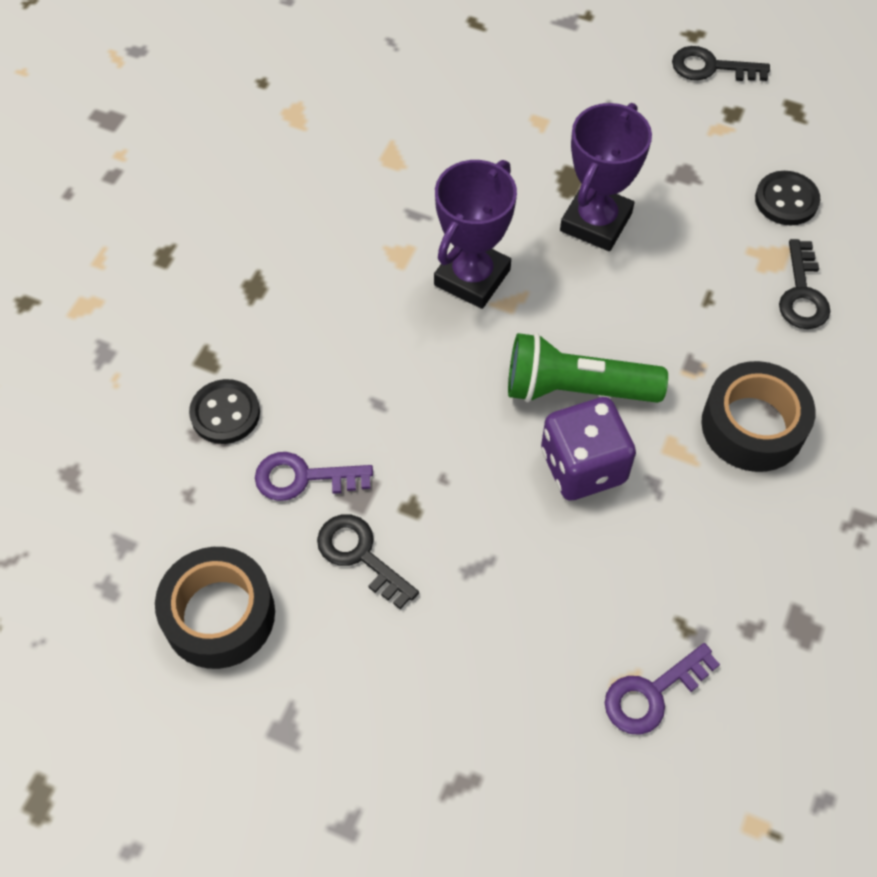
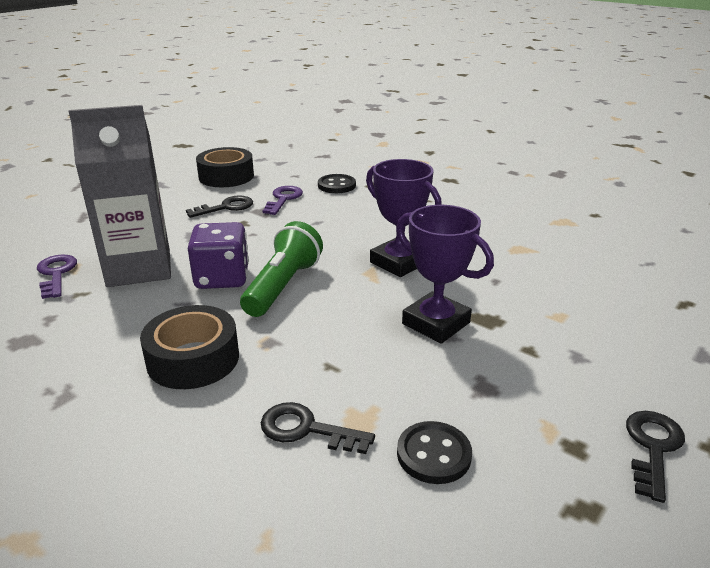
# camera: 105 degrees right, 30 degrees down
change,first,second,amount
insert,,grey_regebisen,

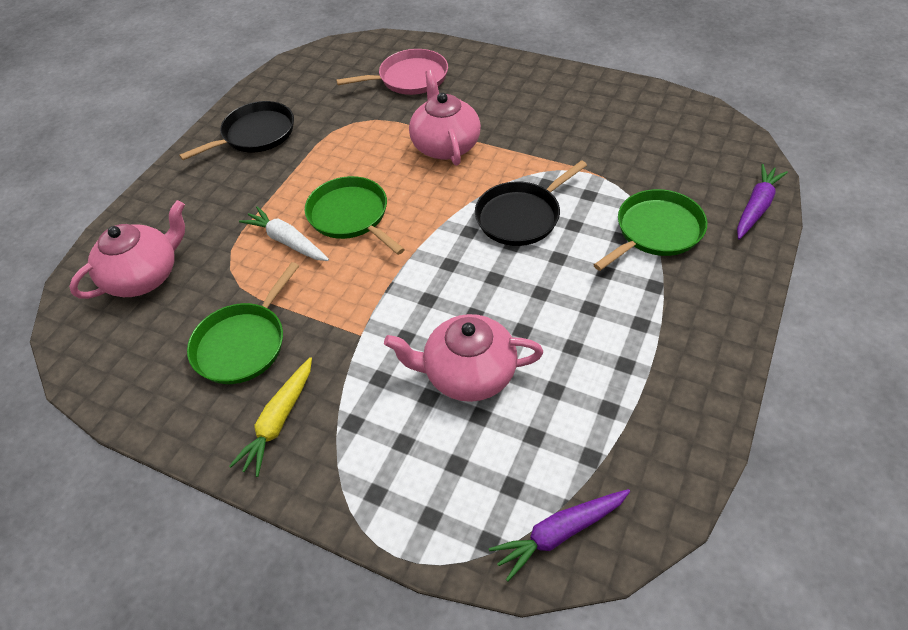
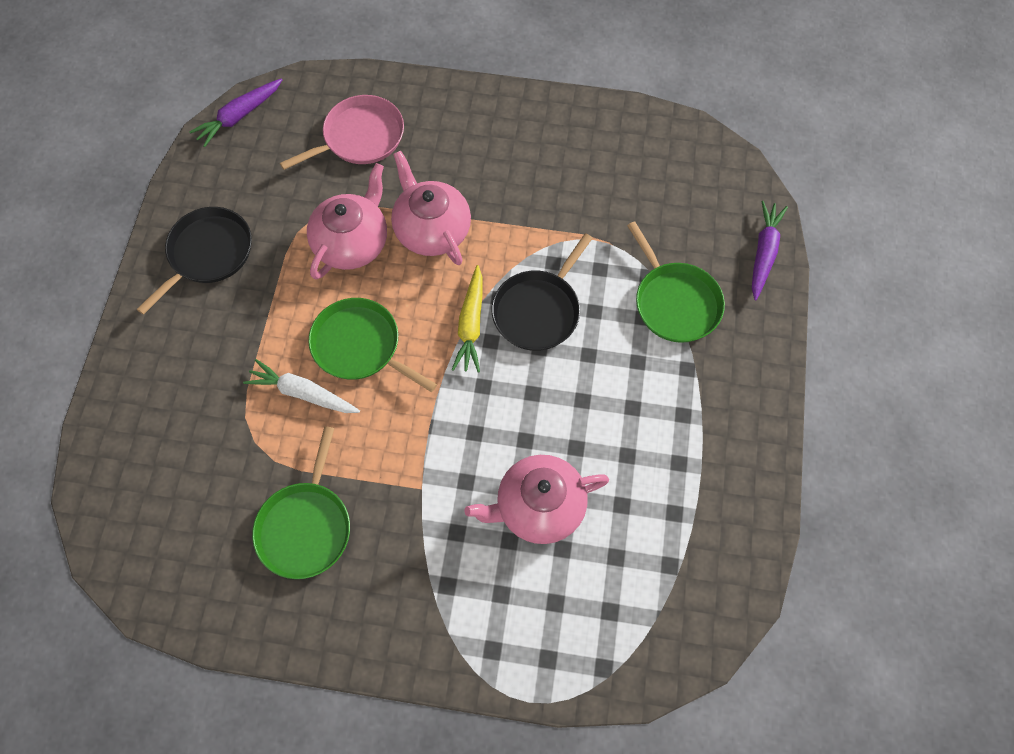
# camera: 20 degrees left, 15 degrees up
change,first,second,amount
move,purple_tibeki (1st from left),,
move,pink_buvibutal (1st from left),,
move,yellow_tibeki,,
rotate,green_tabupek (3rd from left),,120 degrees clockwise

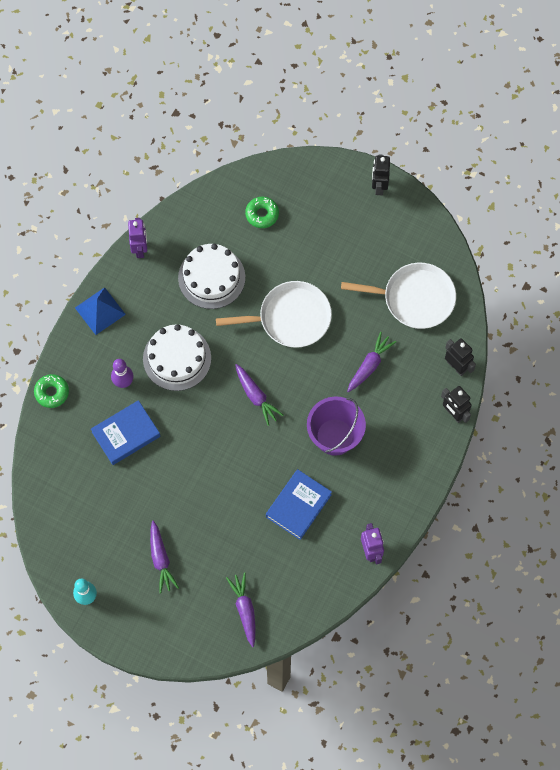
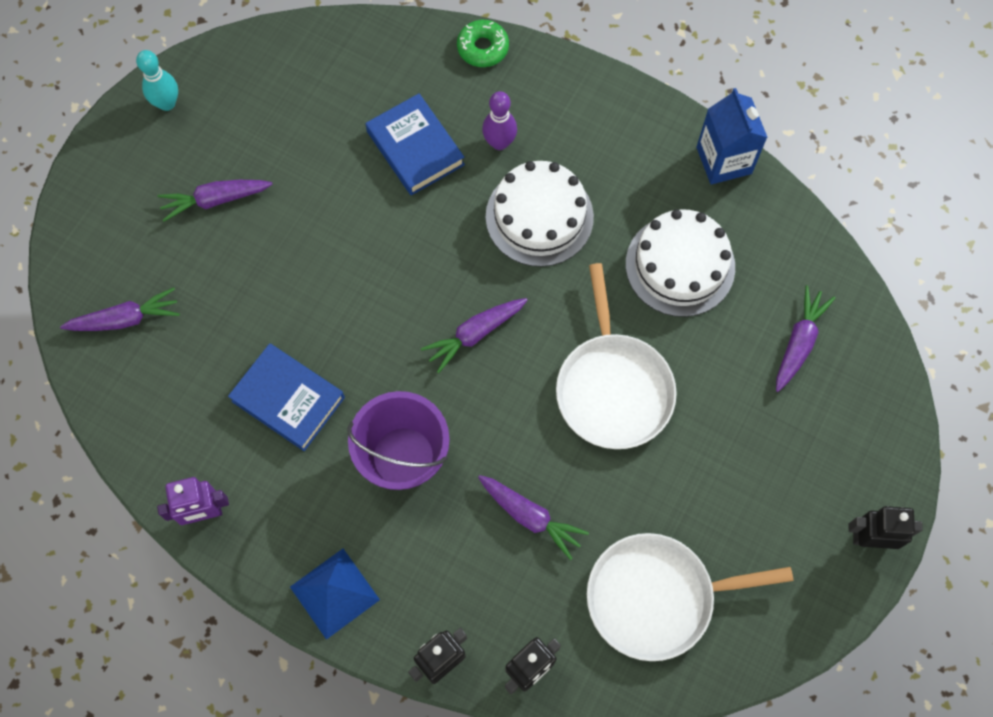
# camera: 90 degrees right, 0 degrees up
change,first,second,amount
move,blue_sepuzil,,
rotate,white_tabupek (2nd from left),,75 degrees clockwise
replace,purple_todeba (1st from left),blue_regebisen,
replace,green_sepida (2nd from left),purple_tibeki (5th from left),

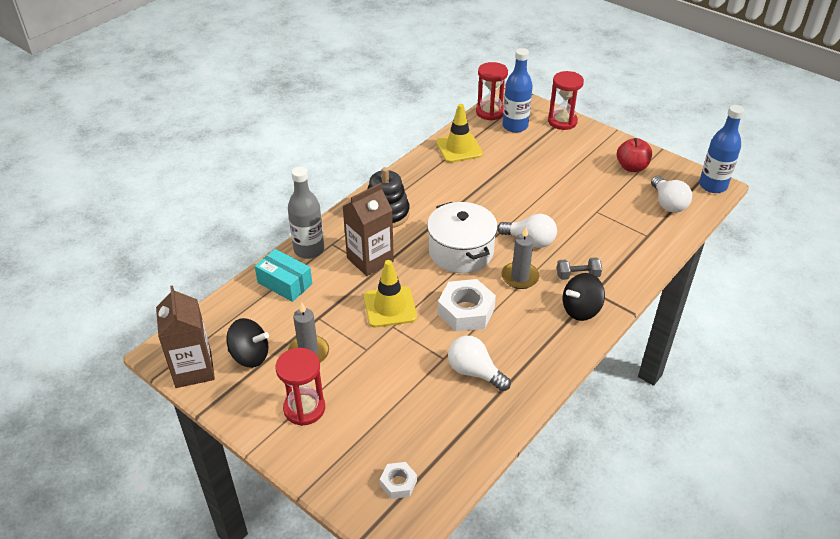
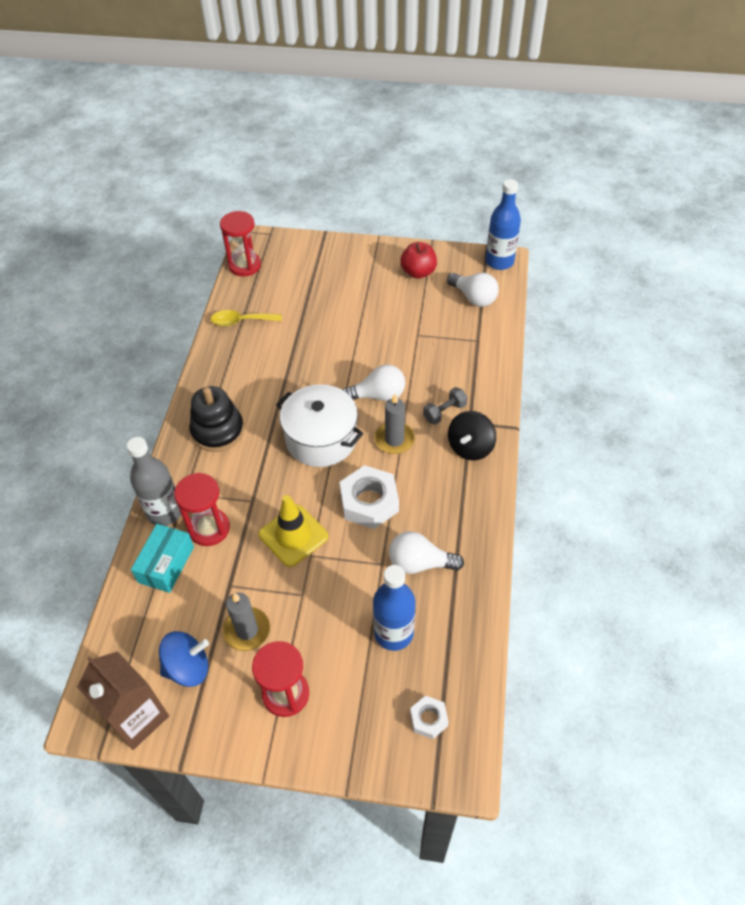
# camera: 30 degrees left, 10 degrees up
change,first,second,amount
rotate,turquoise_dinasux,,75 degrees counterclockwise
recolor,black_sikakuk (1st from left),blue_sikakuk,
move,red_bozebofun (3rd from left in the first image),red_bozebofun (1st from left),
replace,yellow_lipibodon (2nd from left),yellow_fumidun,
move,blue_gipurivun (1st from left),,
delete,brown_regebisen (2nd from left),,

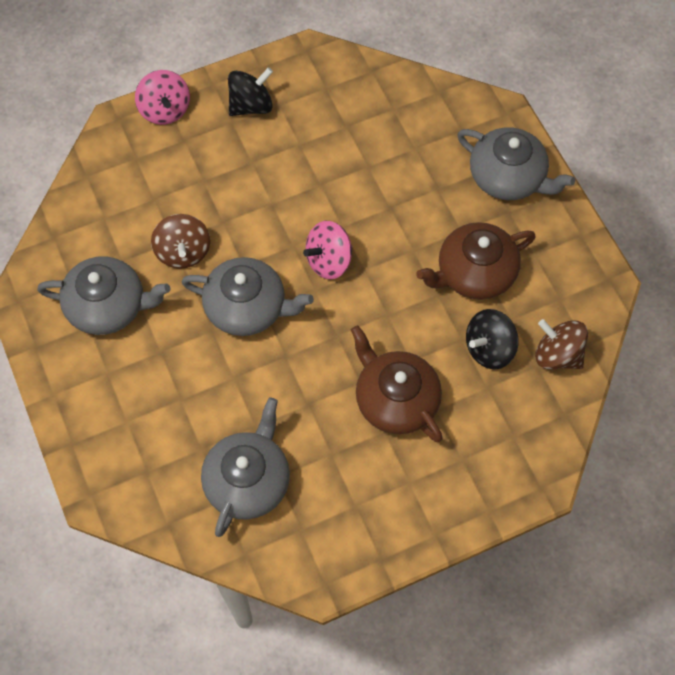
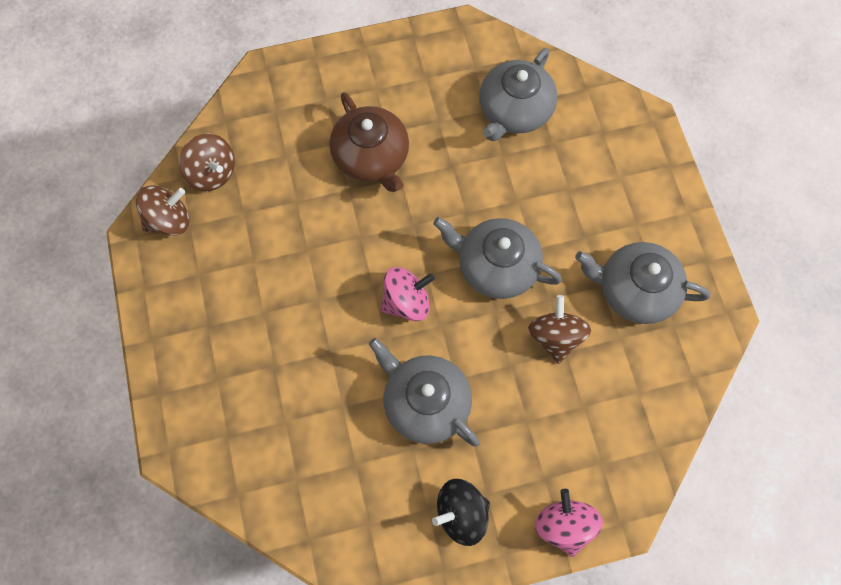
# camera: 170 degrees left, 5 degrees up
change,first,second,amount
insert,,brown_sikakuk (1st from left),
move,grey_buvibutal (4th from left in the first image),grey_buvibutal (1st from left),
delete,brown_buvibutal (2nd from left),,
delete,black_sikakuk (2nd from left),,

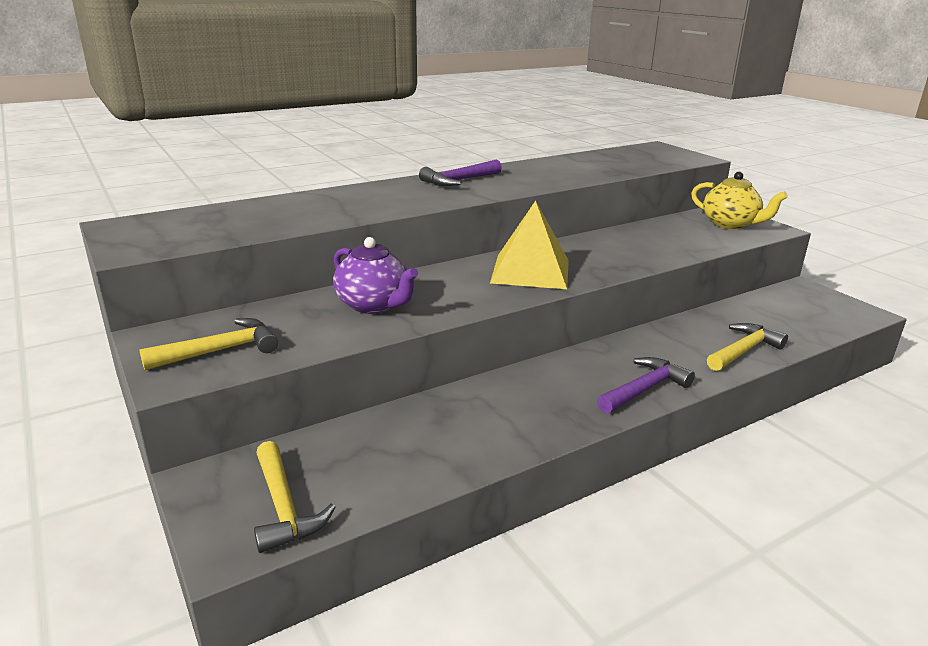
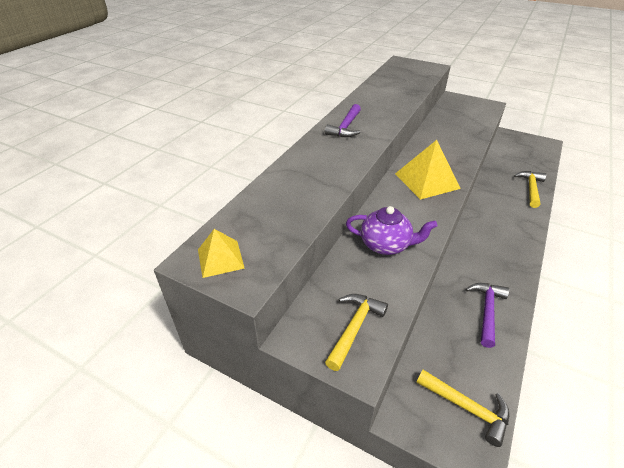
# camera: 30 degrees left, 15 degrees up
change,first,second,amount
insert,,yellow_sepuzil (1st from left),
move,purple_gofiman (2nd from left),,
delete,yellow_buvibutal,,

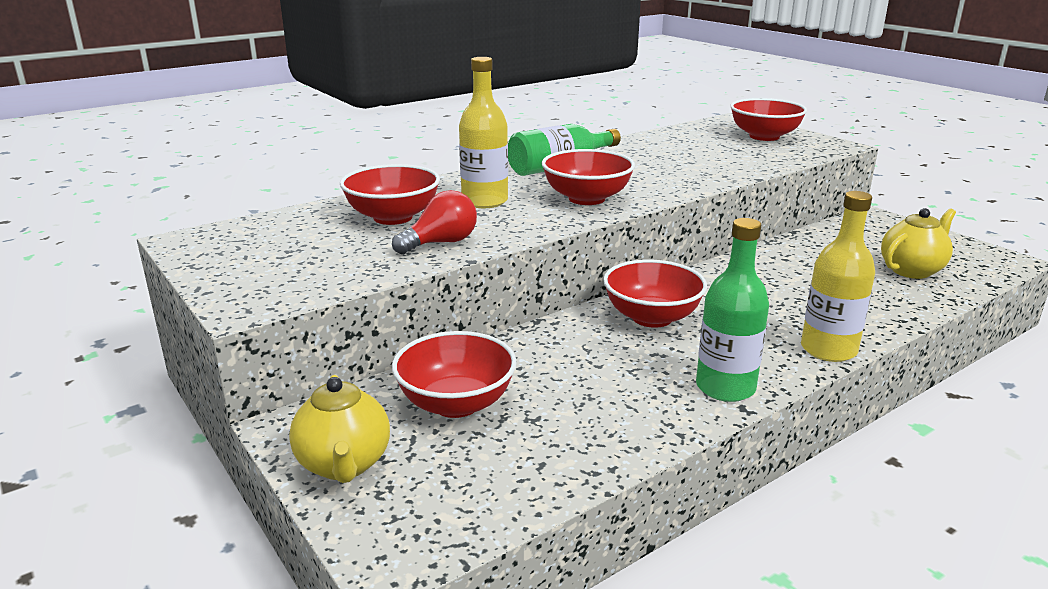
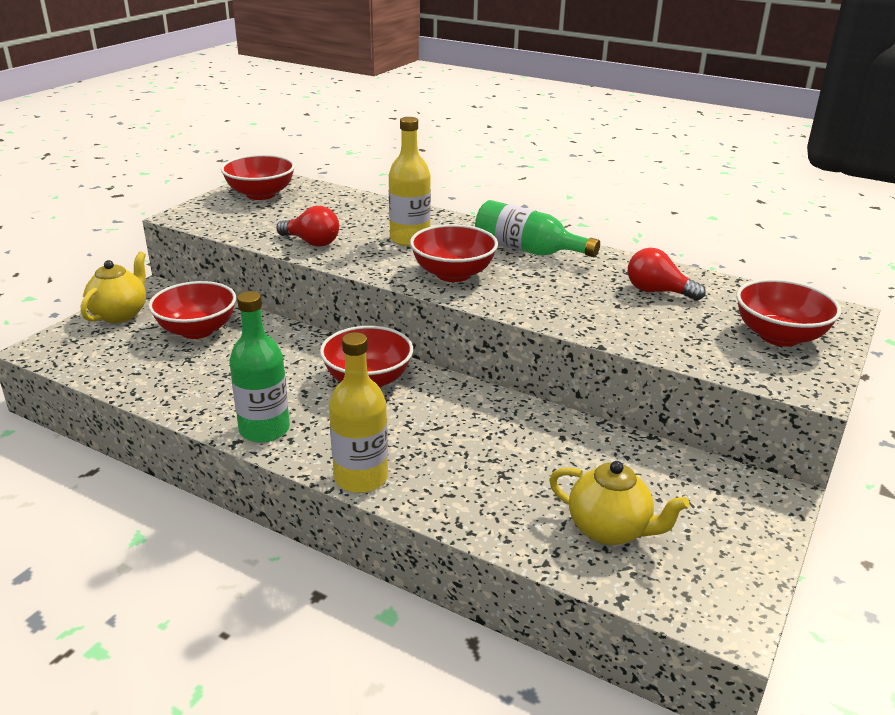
# camera: 65 degrees right, 5 degrees up
change,first,second,amount
rotate,yellow_buvibutal (1st from left),,150 degrees clockwise
move,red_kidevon (1st from left in the first image),red_kidevon (2nd from left),
insert,,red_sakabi (2nd from left),

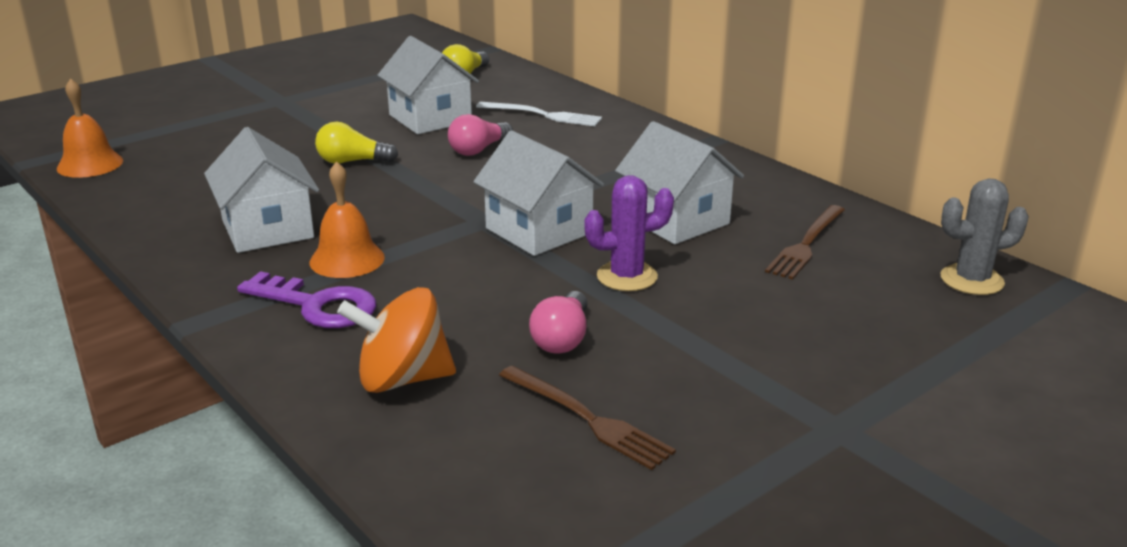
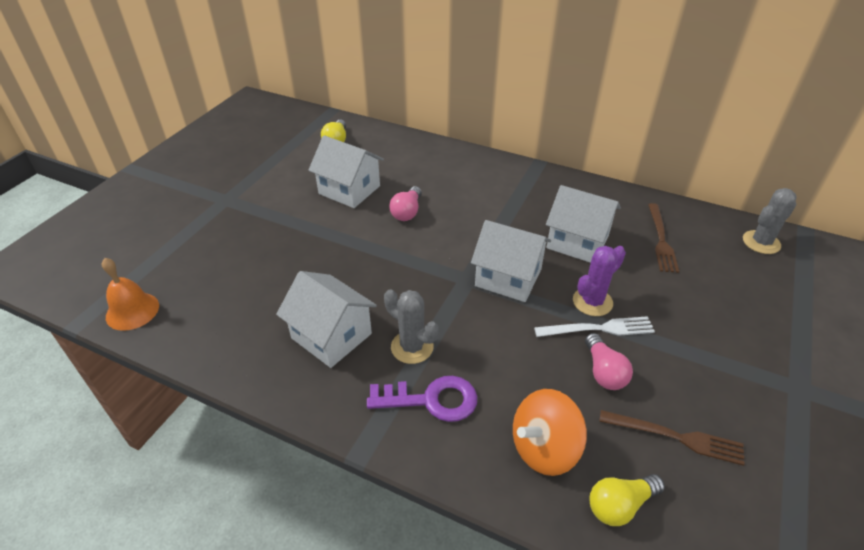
# camera: 25 degrees left, 15 degrees up
change,first,second,amount
replace,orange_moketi (2nd from left),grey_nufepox (1st from left),
move,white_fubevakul,,
move,yellow_sakabi (1st from left in the first image),yellow_sakabi (2nd from left),

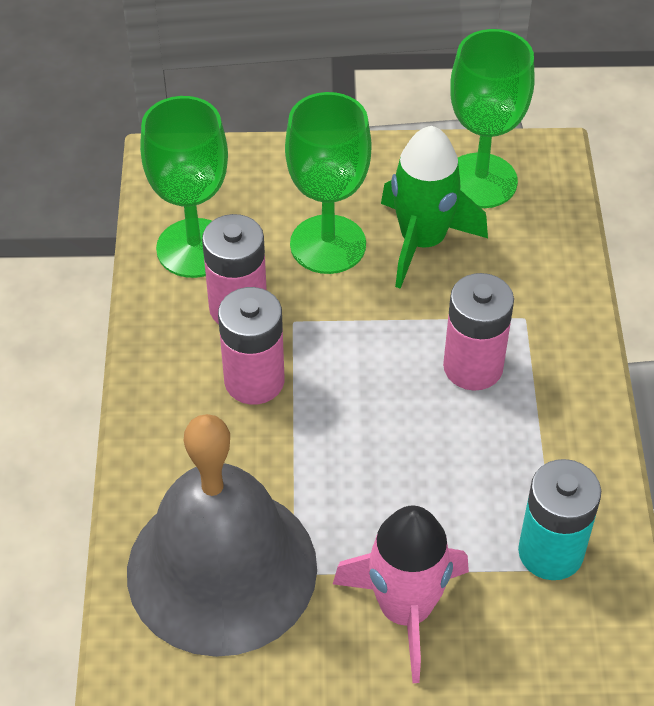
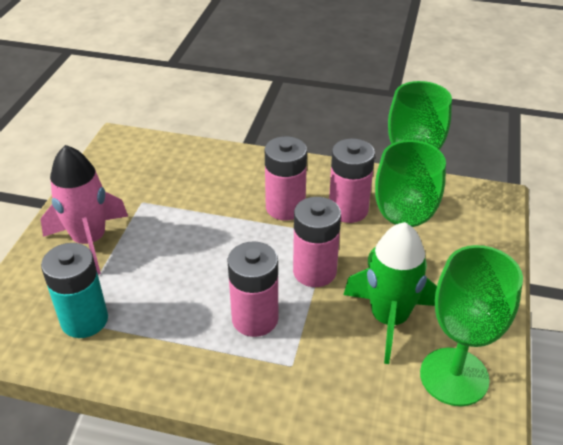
# camera: 105 degrees right, 10 degrees down
change,first,second,amount
insert,,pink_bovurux (3rd from left),
delete,grey_moketi,,

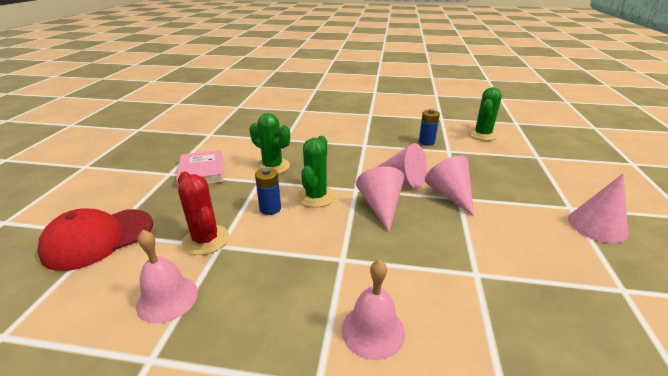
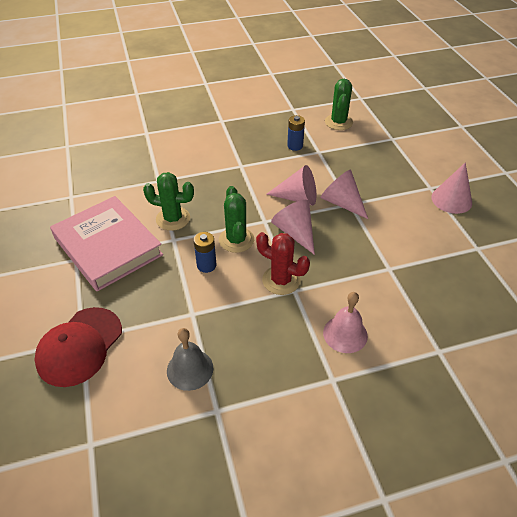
# camera: 25 degrees left, 15 degrees up
change,first,second,amount
resize,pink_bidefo,,x1.73
recolor,pink_moketi (1st from left),grey_moketi,
move,red_nufepox,,

